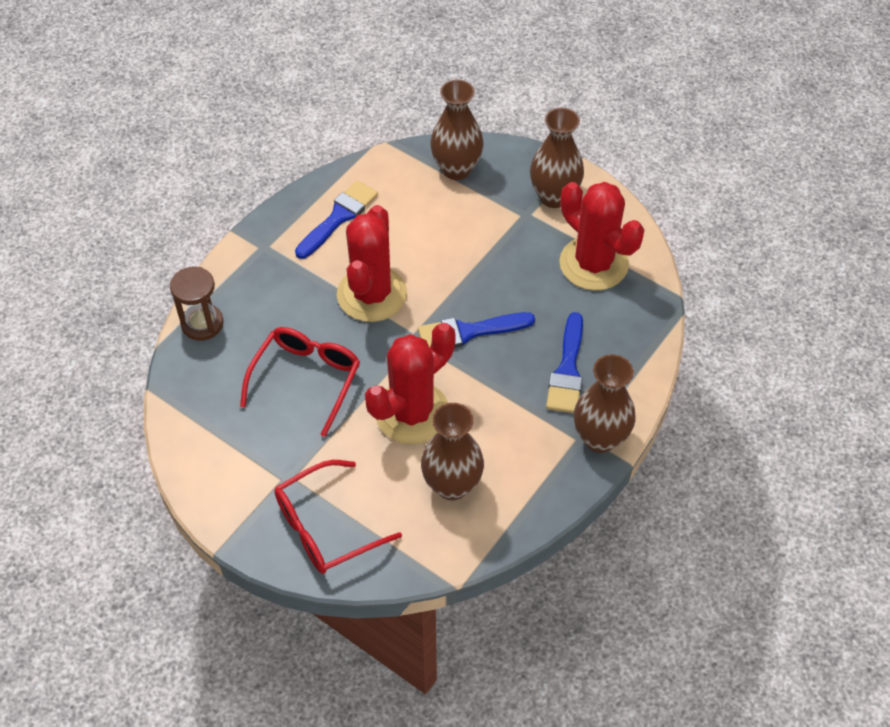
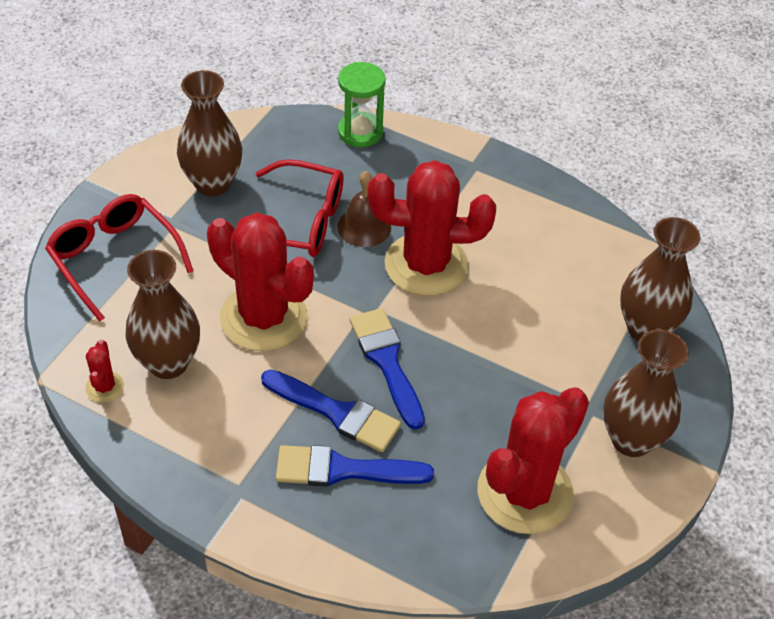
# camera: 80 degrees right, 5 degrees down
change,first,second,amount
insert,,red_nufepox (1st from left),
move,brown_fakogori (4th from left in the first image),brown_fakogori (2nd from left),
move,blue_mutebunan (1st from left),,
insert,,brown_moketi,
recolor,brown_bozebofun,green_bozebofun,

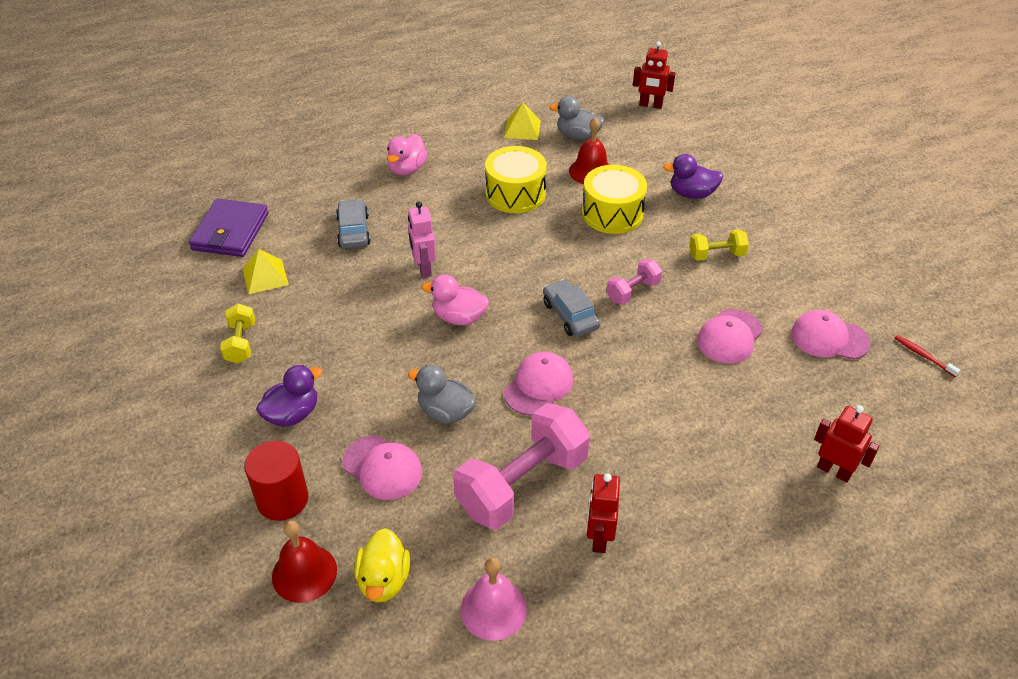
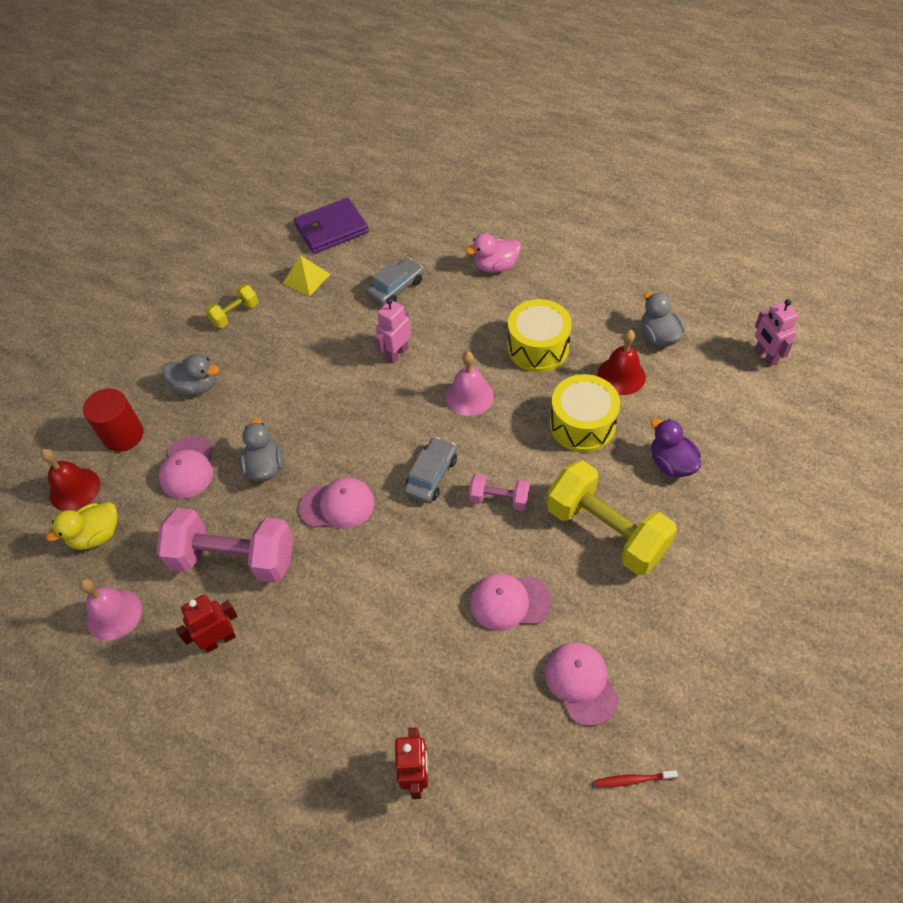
# camera: 55 degrees right, 10 degrees up
change,first,second,amount
recolor,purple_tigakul (1st from left),grey_tigakul (1st from left),
insert,,pink_moketi (2nd from left),
resize,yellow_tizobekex (2nd from left),,x2.03
rotate,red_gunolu,,105 degrees counterclockwise
recolor,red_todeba (2nd from left),pink_todeba (2nd from left),
delete,pink_tigakul (2nd from left),,
delete,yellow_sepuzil (2nd from left),,

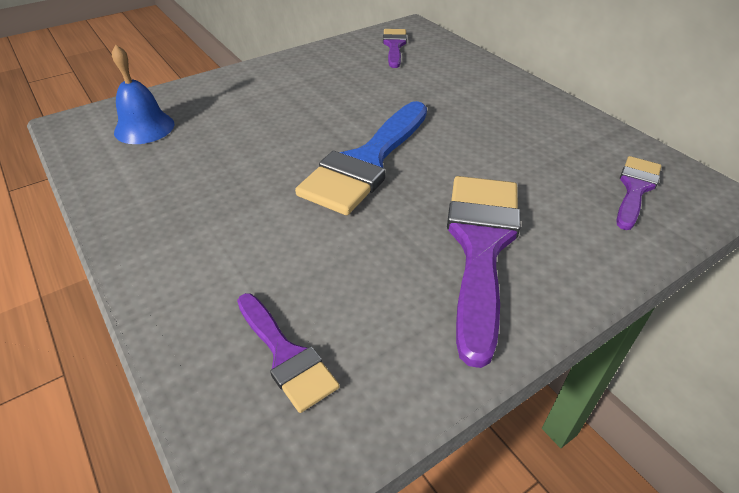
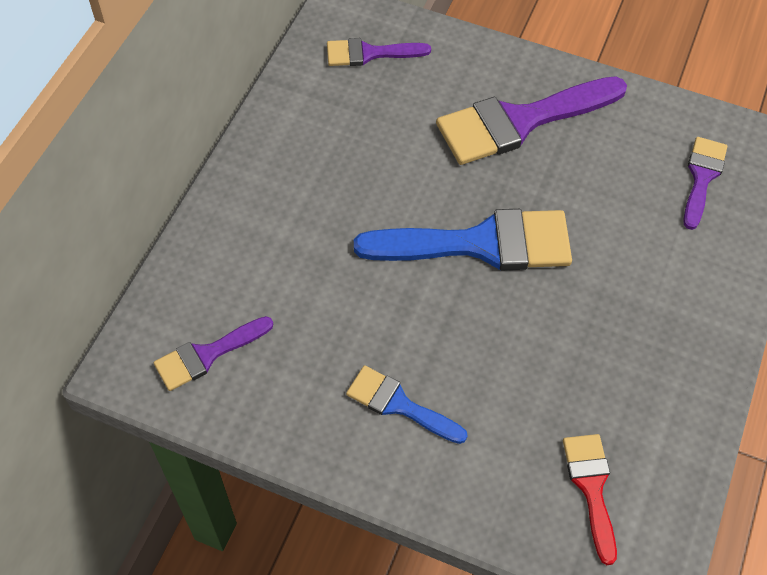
# camera: 125 degrees left, 15 degrees up
change,first,second,amount
insert,,blue_mutebunan (1st from left),
replace,blue_moketi,red_mutebunan,

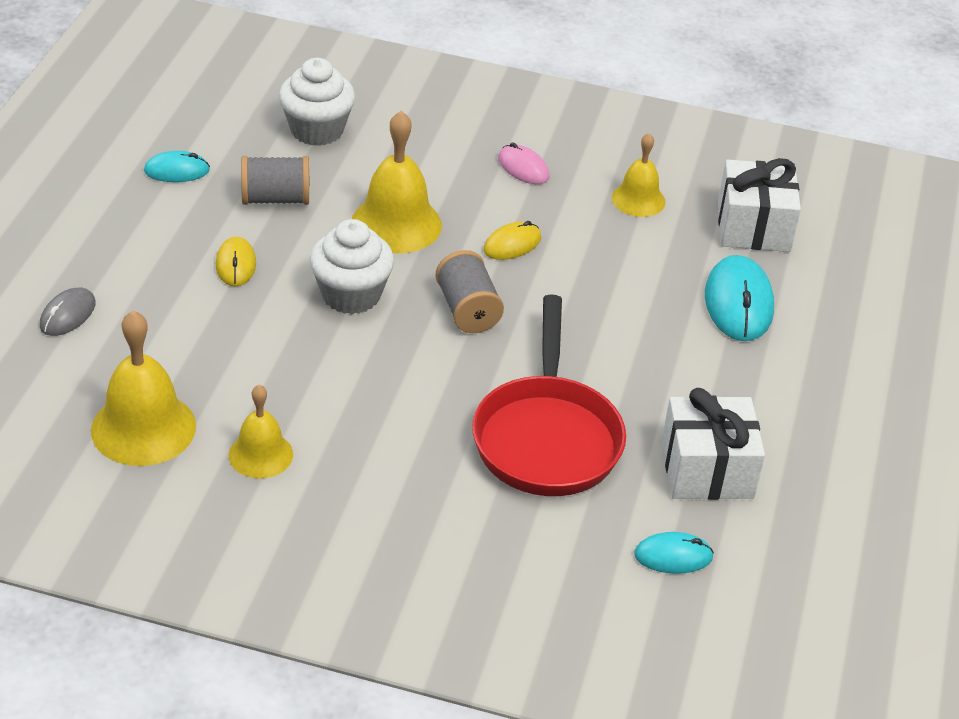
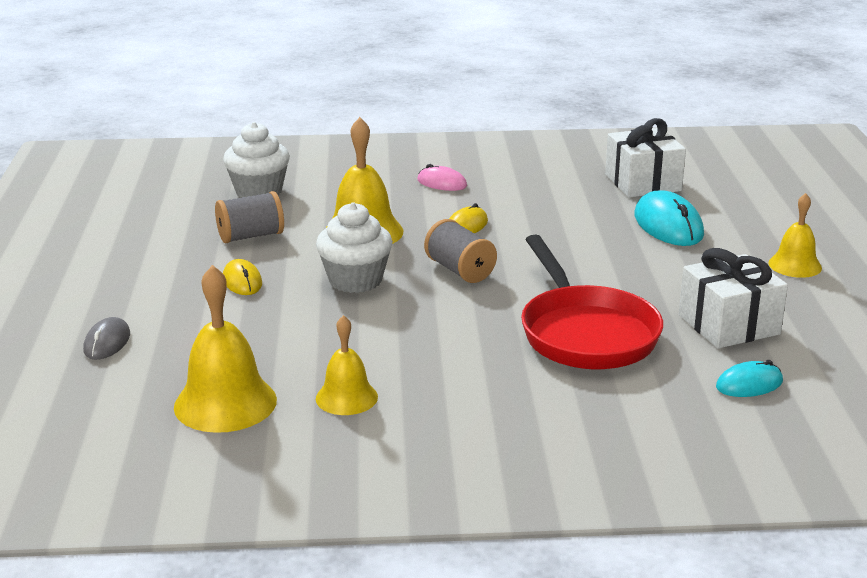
# camera: 15 degrees left, 15 degrees down
change,first,second,amount
move,yellow_moketi (4th from left),,
delete,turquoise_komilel (1st from left),,

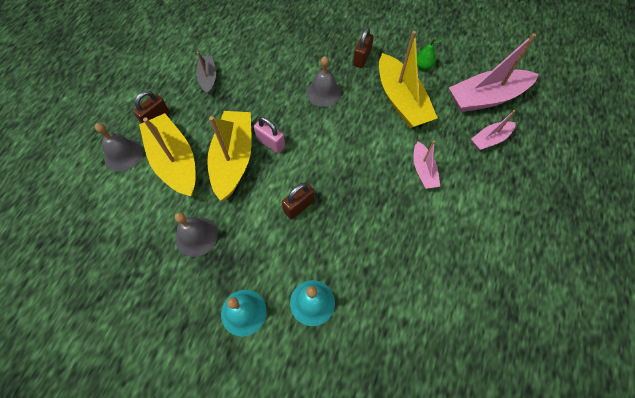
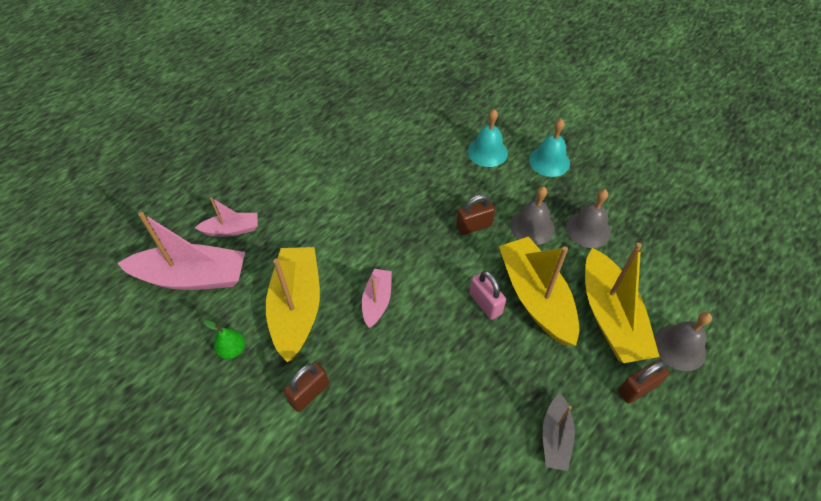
# camera: 160 degrees left, 10 degrees down
change,first,second,amount
move,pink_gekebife (1st from left in the first image),pink_gekebife (3rd from left),
rotate,yellow_gekebife (2nd from left),,135 degrees clockwise
move,grey_moketi (3rd from left in the first image),grey_moketi (1st from left),

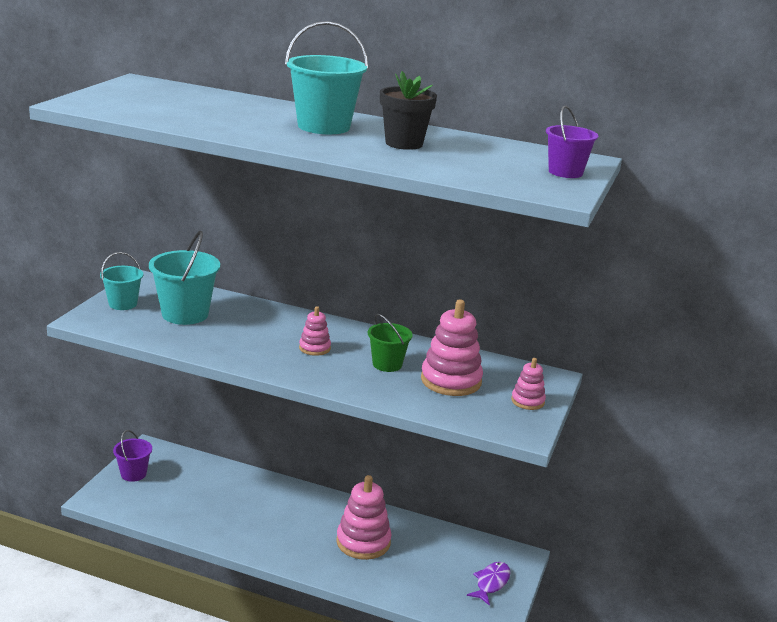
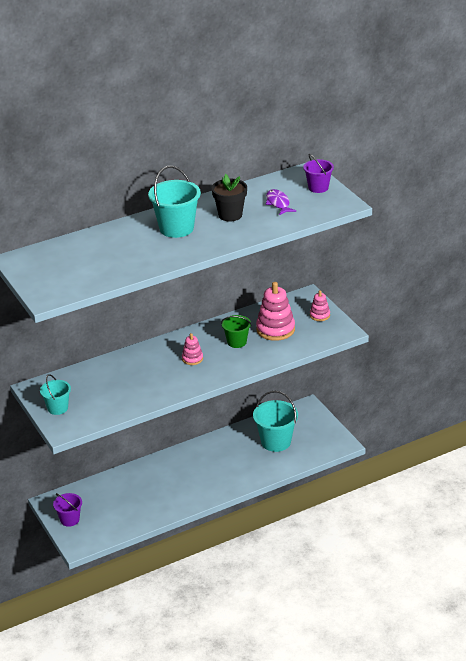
# camera: 45 degrees left, 10 degrees up
change,first,second,amount
move,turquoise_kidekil (2nd from left in the first image),turquoise_kidekil (3rd from left),
move,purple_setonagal,,
delete,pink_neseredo (2nd from left),,

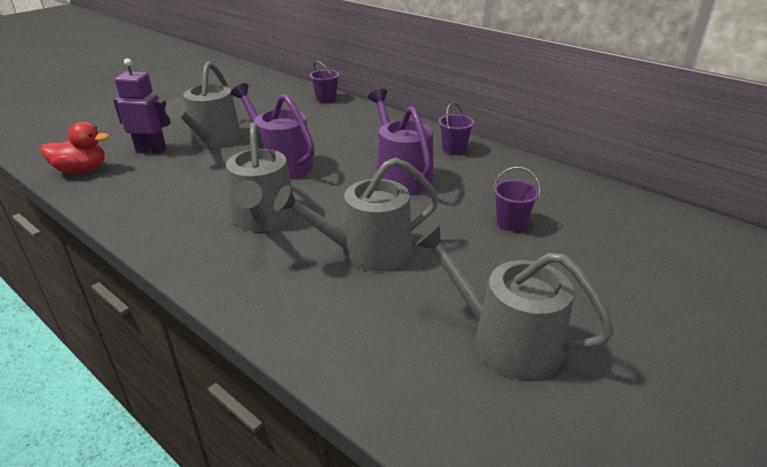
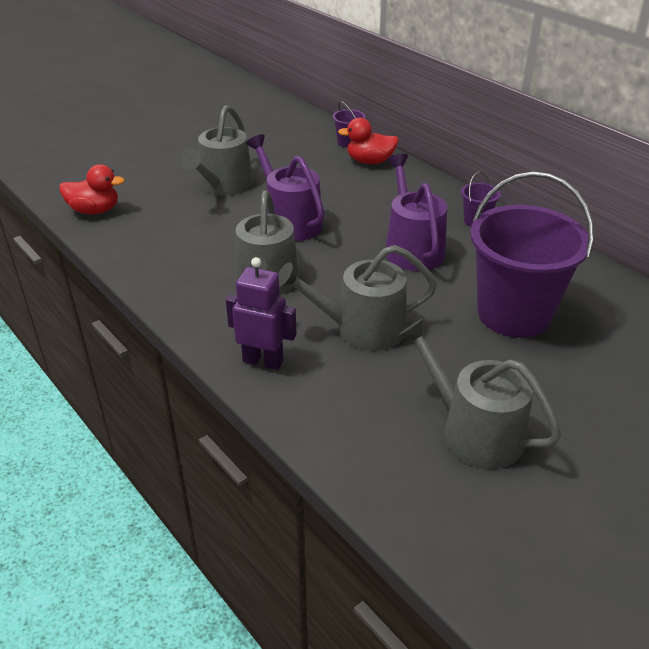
# camera: 10 degrees right, 5 degrees up
change,first,second,amount
move,purple_todeba,,
insert,,red_tigakul (2nd from left),
resize,purple_kidekil (3rd from left),,x2.44

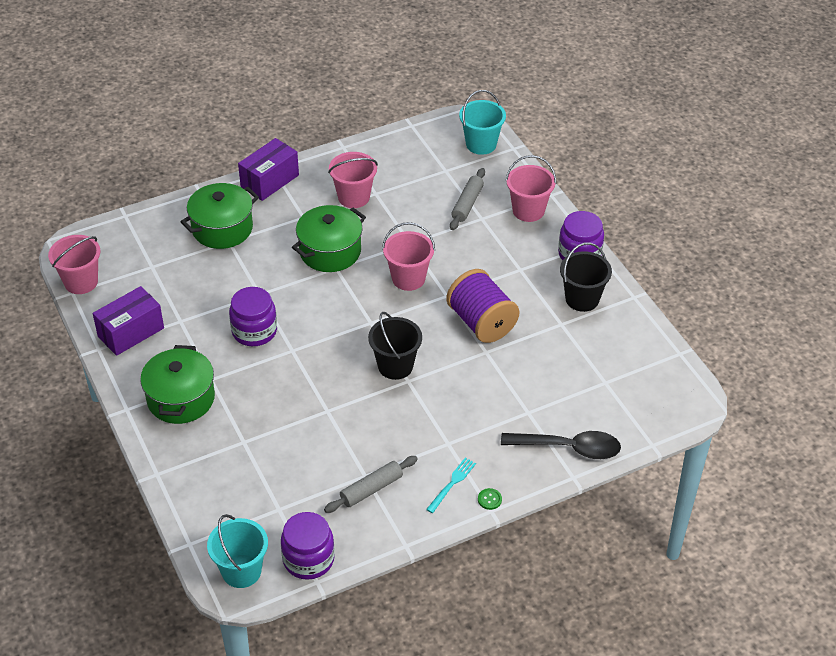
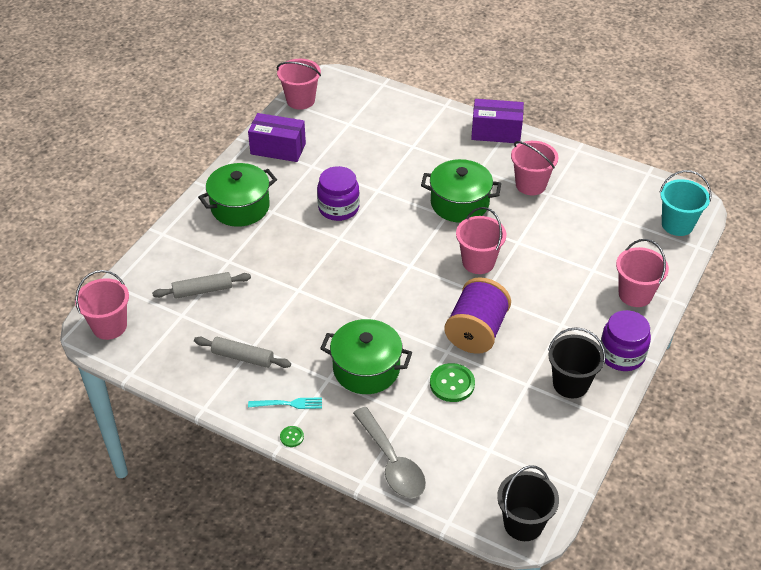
# camera: 55 degrees right, 0 degrees up
change,first,second,amount
recolor,turquoise_kidekil (1st from left),pink_kidekil (1st from left),
move,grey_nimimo (2nd from left in the first image),grey_nimimo (1st from left),
move,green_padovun (2nd from left),,
recolor,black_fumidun,grey_fumidun,
insert,,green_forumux (2nd from left),
move,black_kidekil (1st from left),,
delete,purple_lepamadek (2nd from left),,

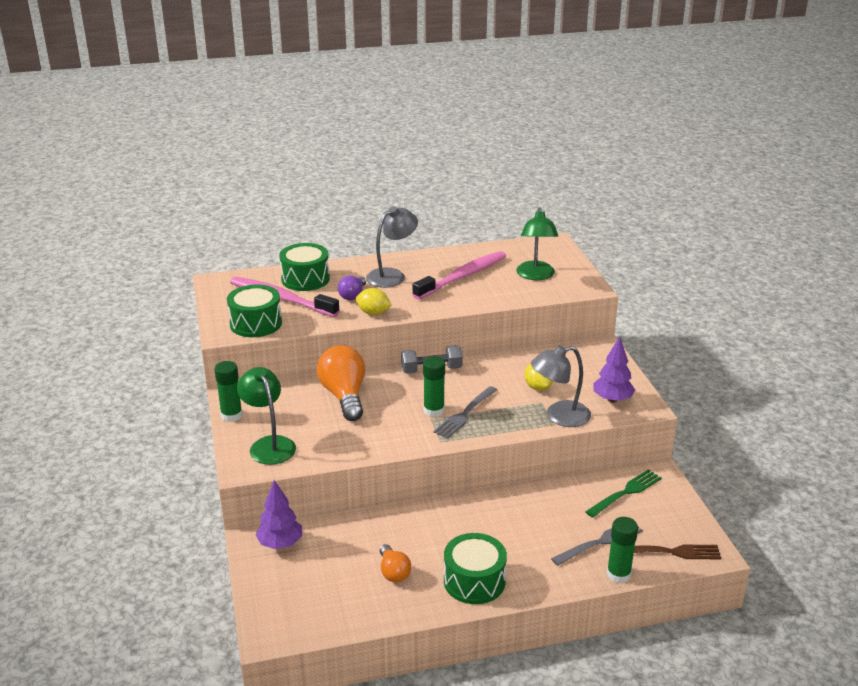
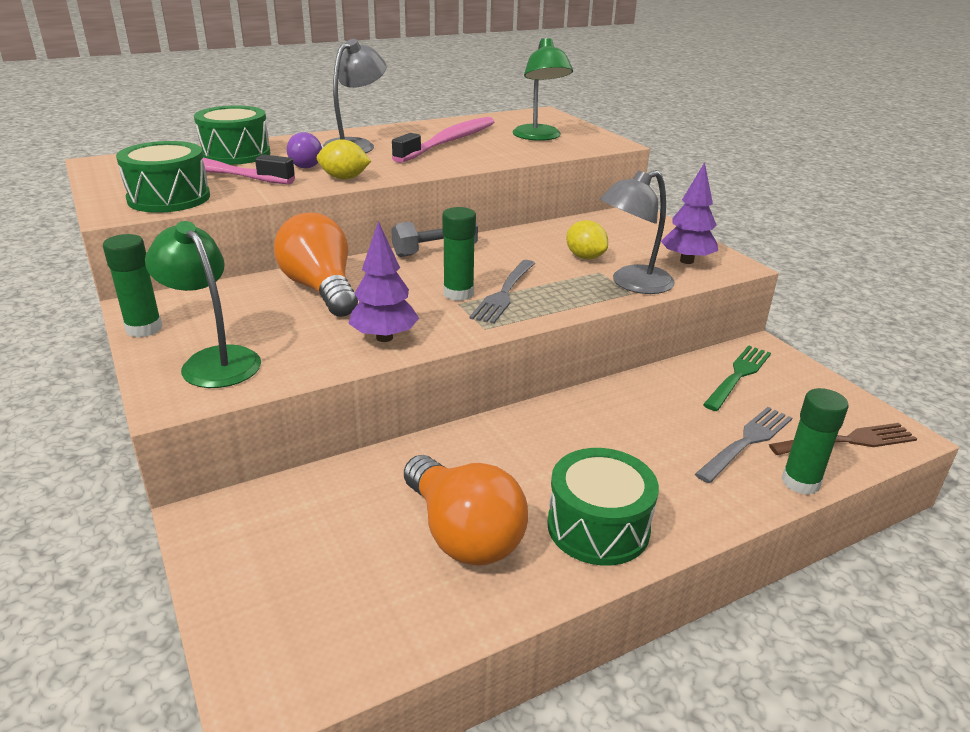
# camera: 15 degrees left, 0 degrees up
change,first,second,amount
move,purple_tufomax (1st from left),,
resize,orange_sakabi (2nd from left),,x1.85

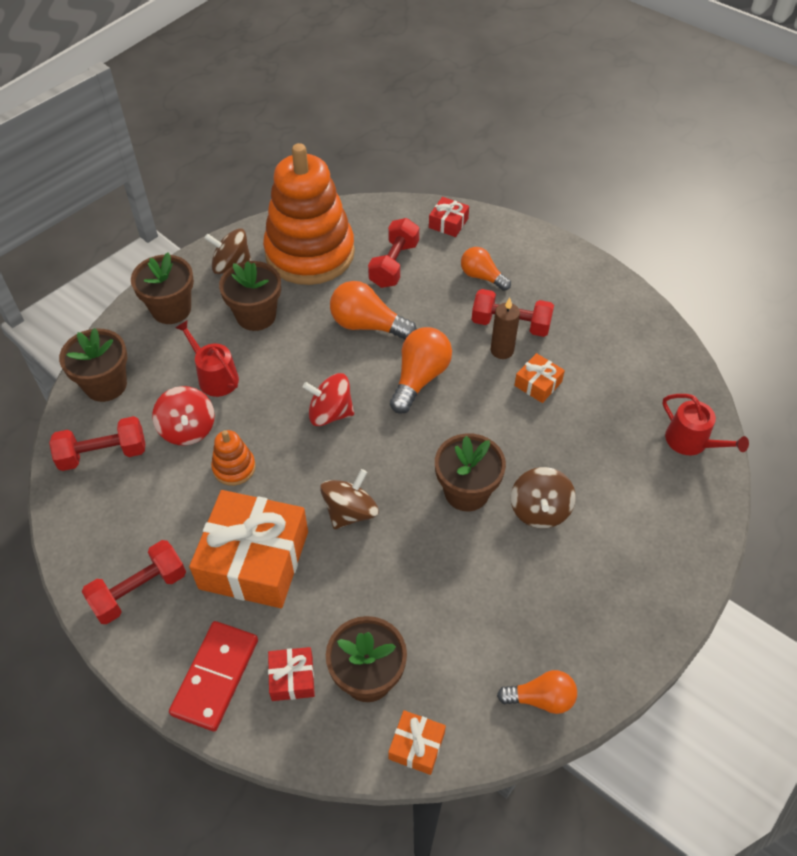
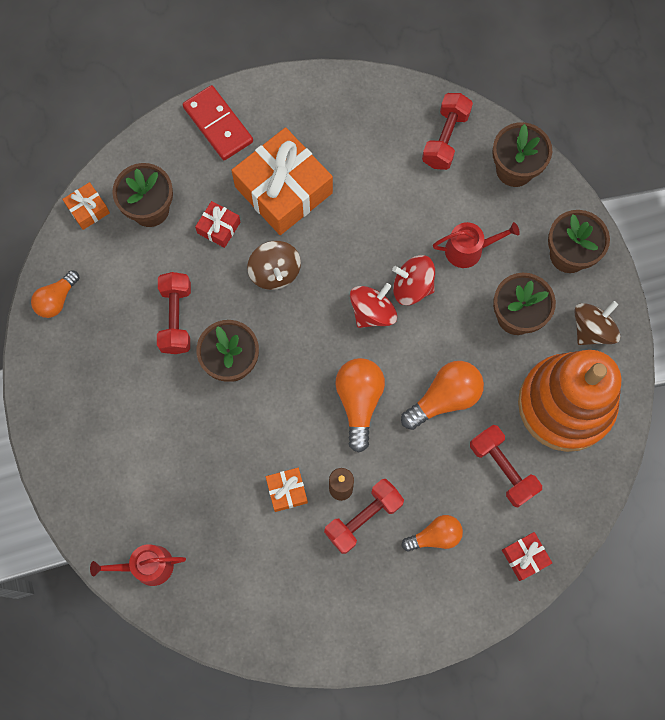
# camera: 125 degrees right, 20 degrees up
change,first,second,amount
move,red_tizobekex (2nd from left in the first image),red_tizobekex (1st from left),
move,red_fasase (1st from left),,
rotate,orange_sakabi (2nd from left),,150 degrees counterclockwise
move,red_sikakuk (1st from left in the first image),red_sikakuk (2nd from left),
delete,orange_neseredo (1st from left),,
delete,brown_sikakuk (3rd from left),,

